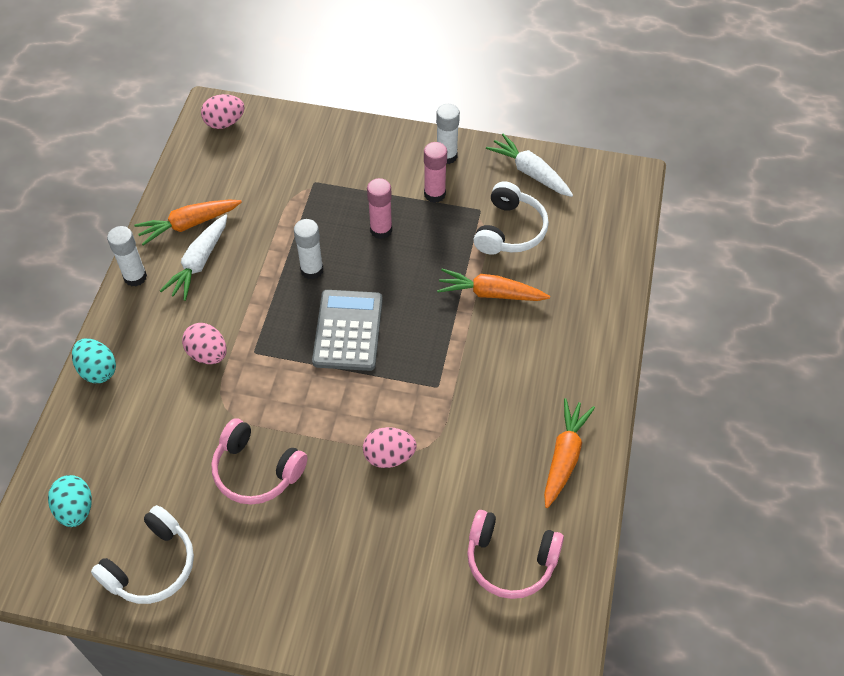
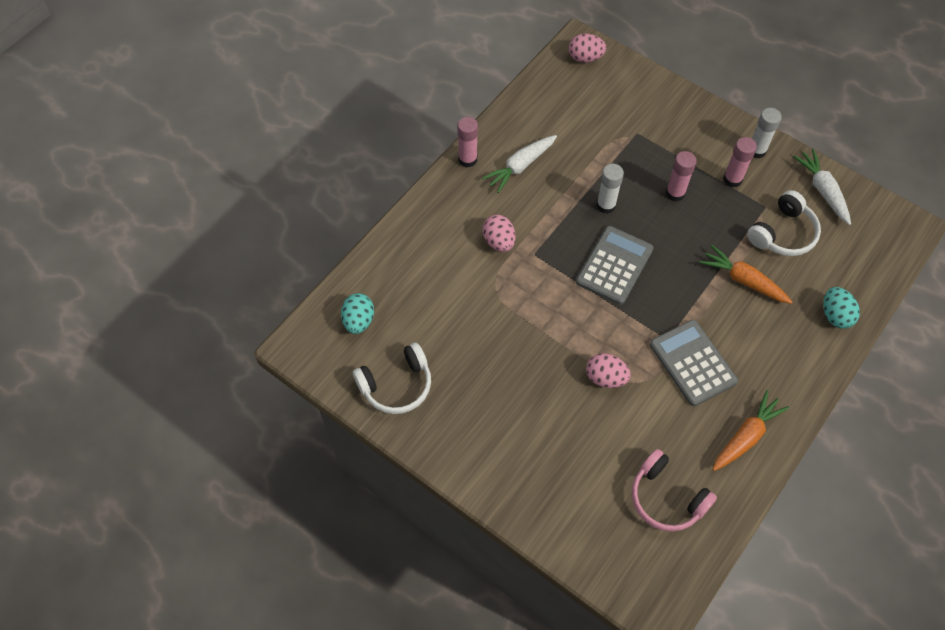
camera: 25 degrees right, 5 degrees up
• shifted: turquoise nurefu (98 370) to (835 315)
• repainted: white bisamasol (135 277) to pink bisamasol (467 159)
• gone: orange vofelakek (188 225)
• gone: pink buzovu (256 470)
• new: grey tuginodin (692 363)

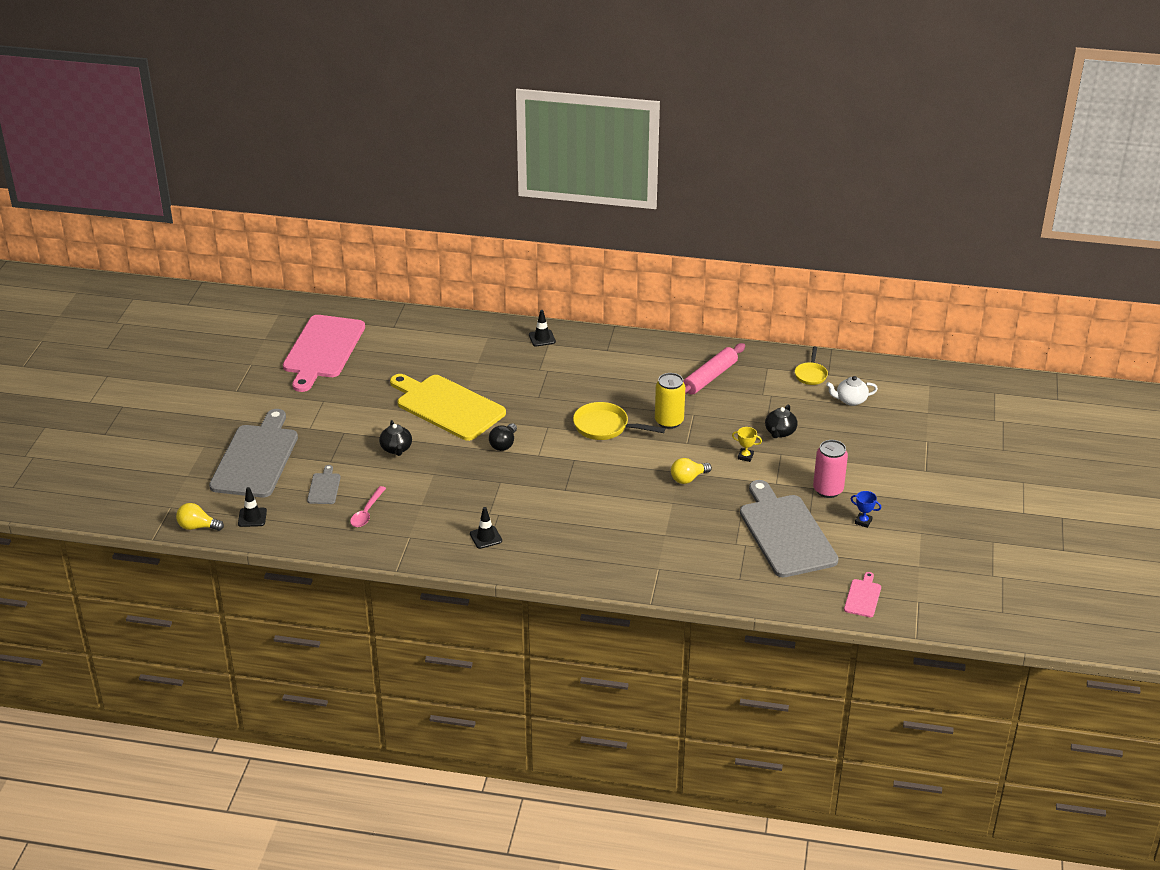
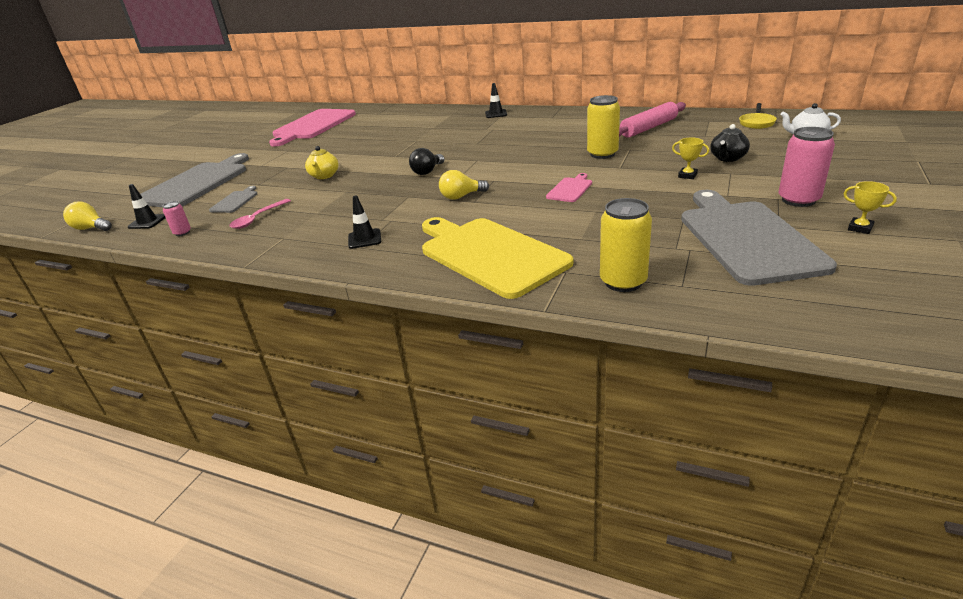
camera: 15 degrees right, 5 degrees down
• repainted: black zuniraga (396 449) to yellow zuniraga (324 176)
• shifted: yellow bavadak (447 406) to (489 254)
• gone: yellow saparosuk (605 427)
• shifted: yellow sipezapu (688 478) to (461 196)
• shifted: pink bavadak (863 597) to (570 189)
• repainted: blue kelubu (863 521) to yellow kelubu (860 228)
• new: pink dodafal (182 232)
• new: yellow dodafal (623 282)

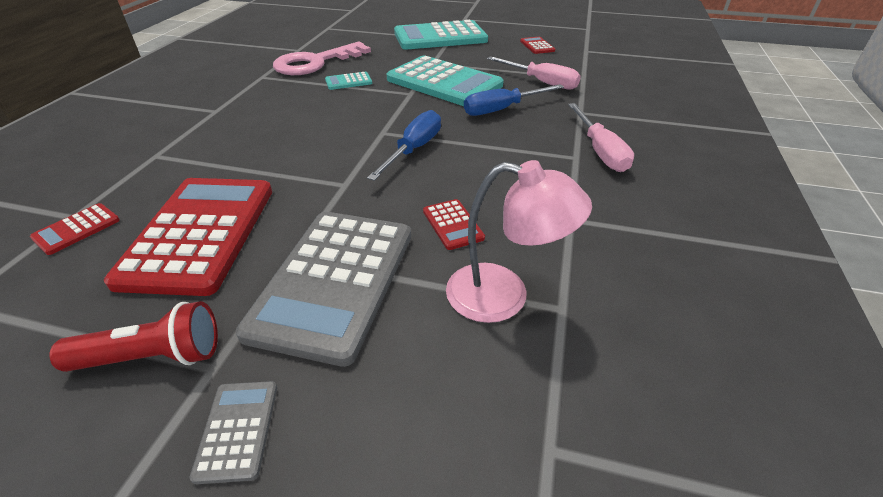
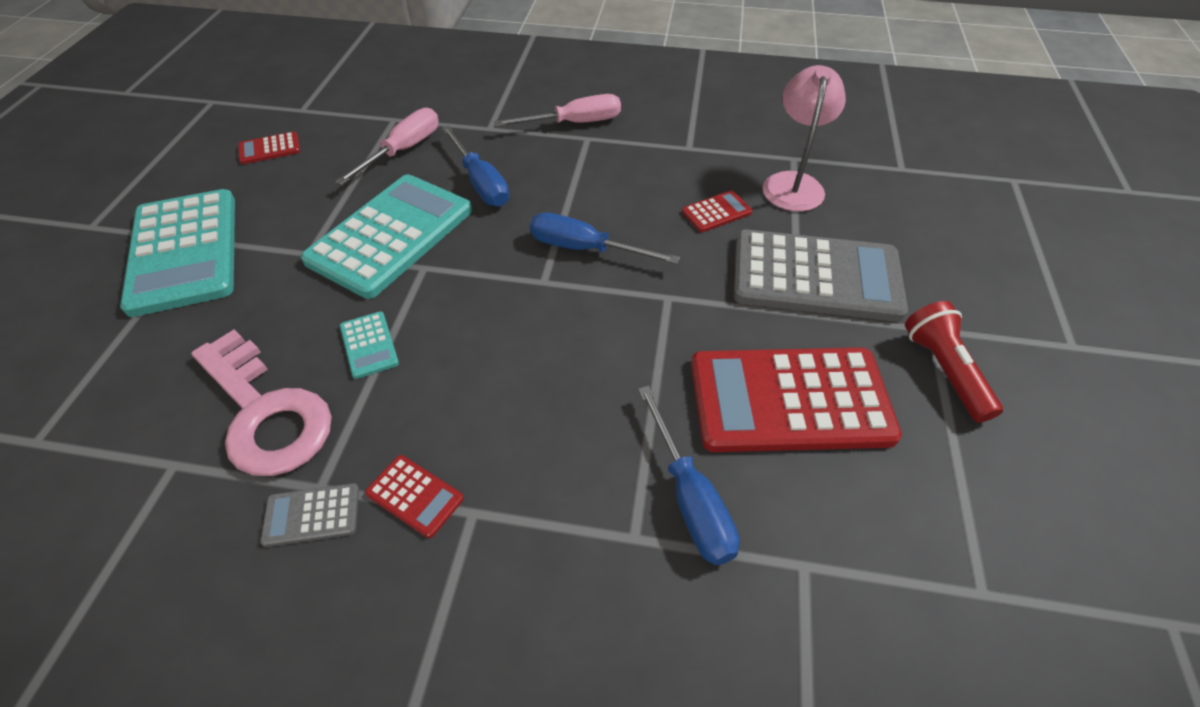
camera: 95 degrees left, 10 degrees up
• shifted: red tuginodin (77 229) to (415 496)
• shifted: grey tuginodin (237 430) to (312 515)
• new: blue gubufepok (690 498)

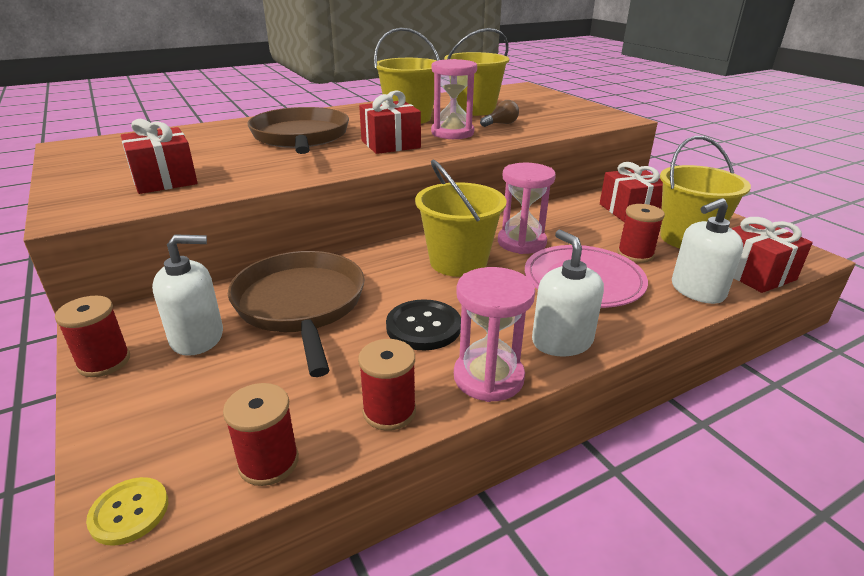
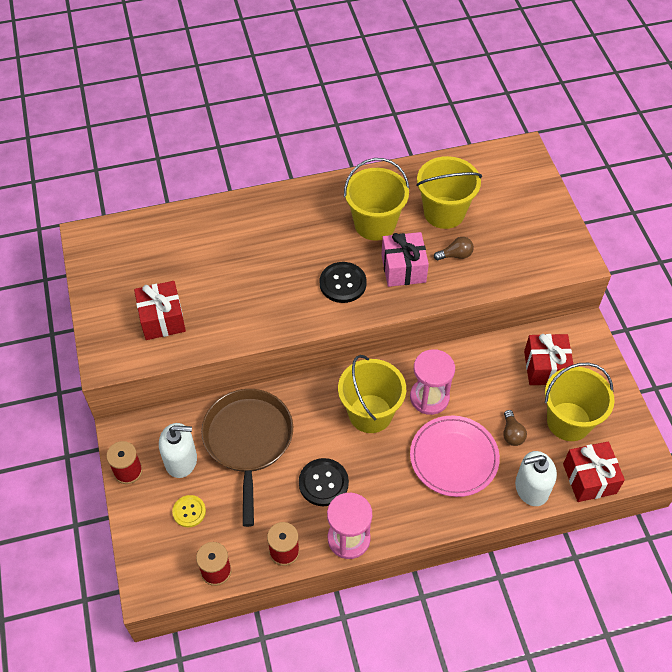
camera: 15 degrees right, 25 degrees up
• shifted: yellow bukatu (129 512) to (189 511)
• gone: brown saparosuk (300 137)
• swapped: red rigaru (390 144) to black bukatu (343 283)
• swapped: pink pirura (452 133) to pink rigaru (403 268)
• gone: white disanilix (562 341)
• swapped: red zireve (635 254) to brown sipezapu (512 434)

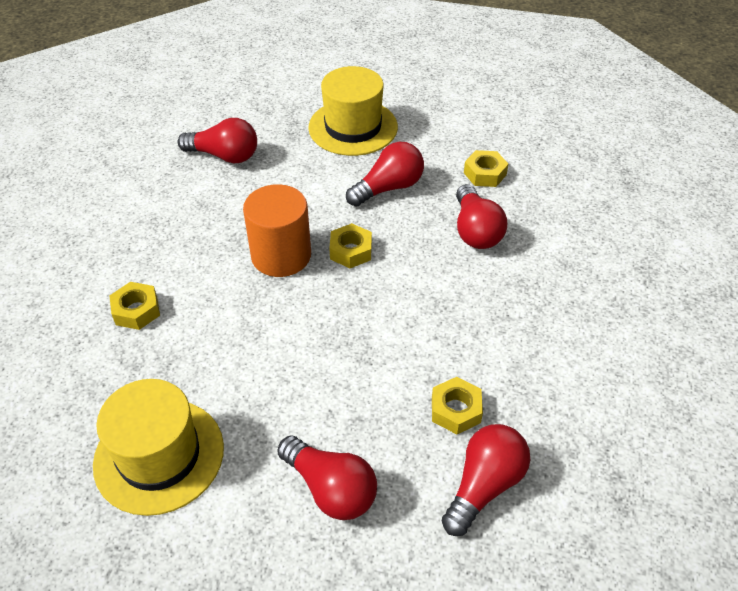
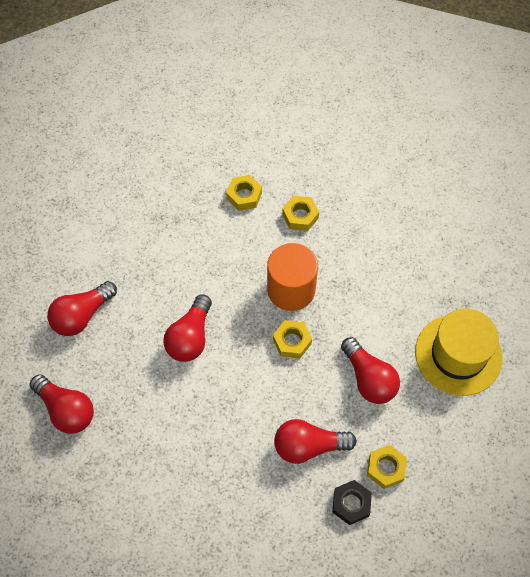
camera: 95 degrees right, 15 degrees up
• gone: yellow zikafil (159 455)
• shifted: red sipezapu (224 156) to (190 337)
• shifted: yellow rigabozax (455 410) to (300 216)
• new: black rigabozax (351 504)

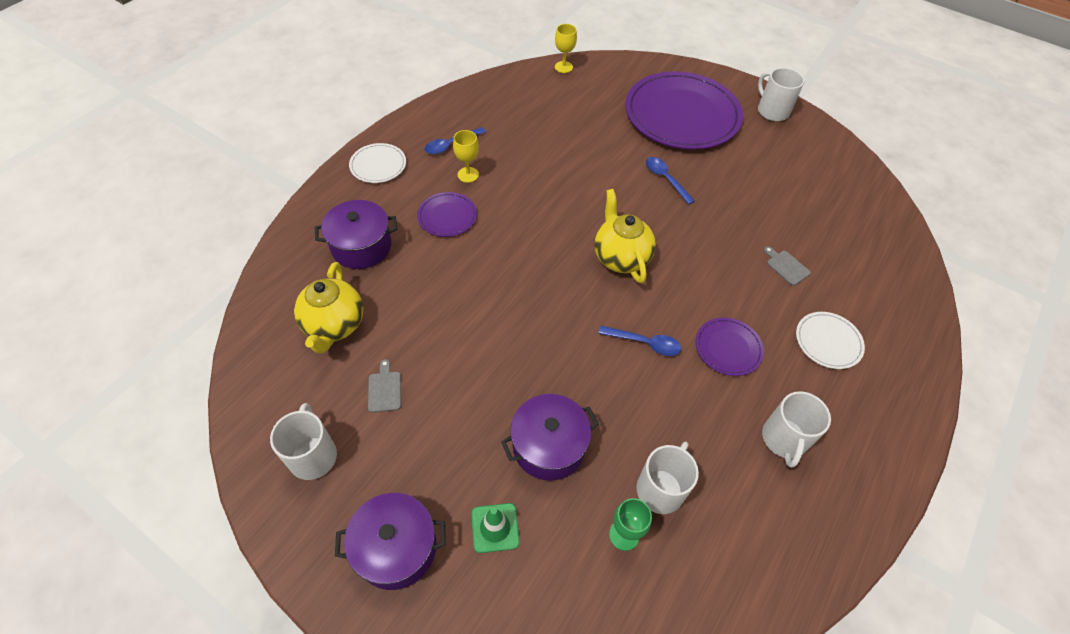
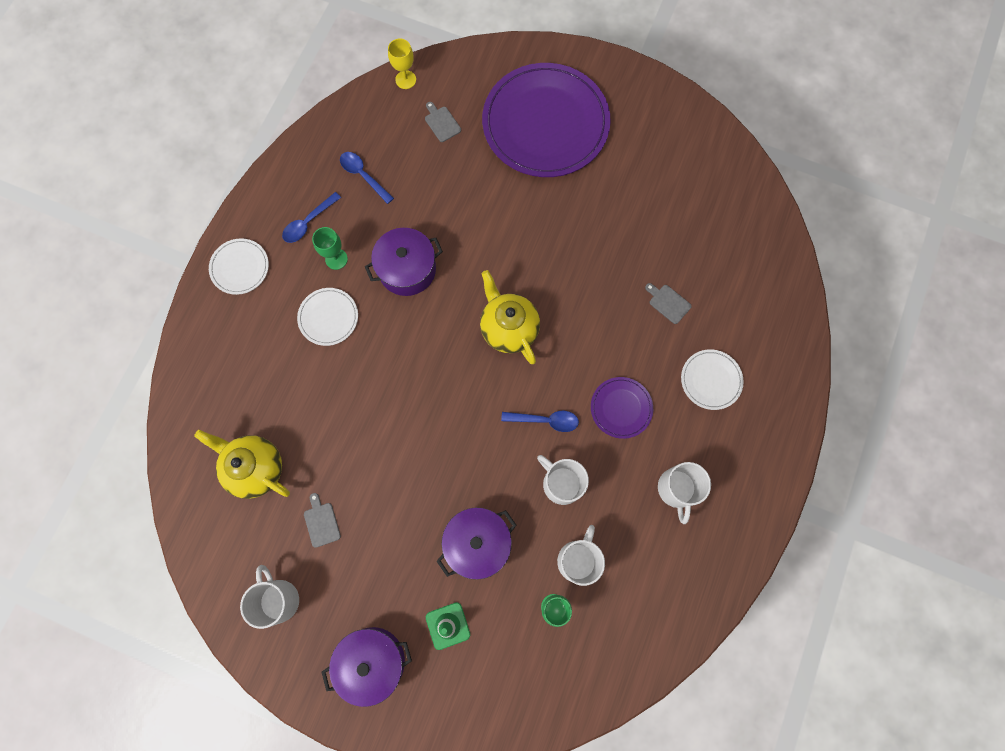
camera: 10 degrees left, 20 degrees up
• rotated: yellow zuniraga (334 325) = (256 468) 135 degrees clockwise
• shifted: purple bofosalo (361 246) to (407 269)
• repainted: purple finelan (447 216) to white finelan (328 317)
• repainted: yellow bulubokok (468 175) to green bulubokok (336 259)
• shifted: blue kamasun (665 179) to (363 176)
• shifted: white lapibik (772 111) to (561 483)
• new: grey bavadak (442 123)

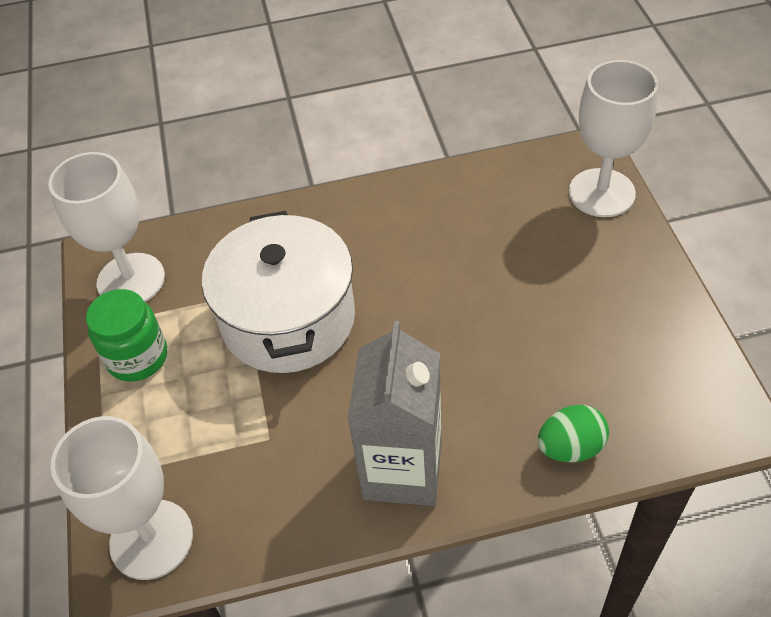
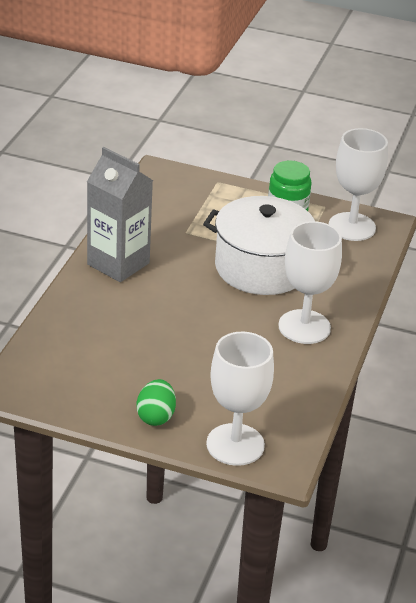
camera: 115 degrees right, 15 degrees down
• shifted: white bulubokok (151 539) to (304 327)
• shifted: green nurefu (570 447) to (156 416)

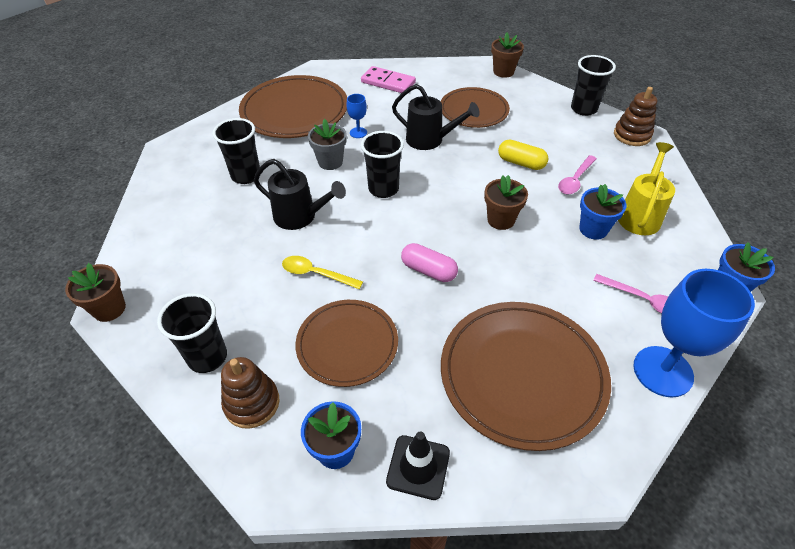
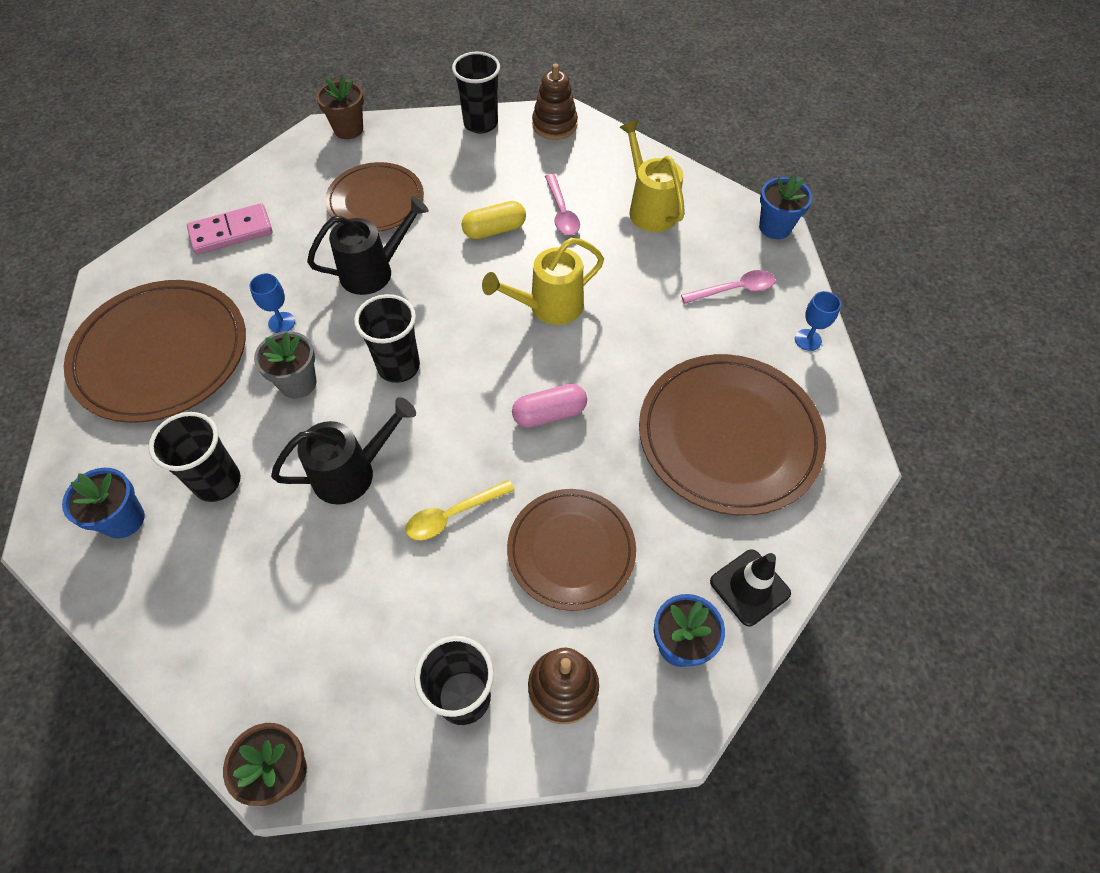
camera: 50 degrees left, 10 degrees up
• swapped: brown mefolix (501 220) to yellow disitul (548 307)
• shifted: blue mefolix (593 229) to (123 519)
• scaled: blue bulubokok (663 371) = (808 340) x0.45

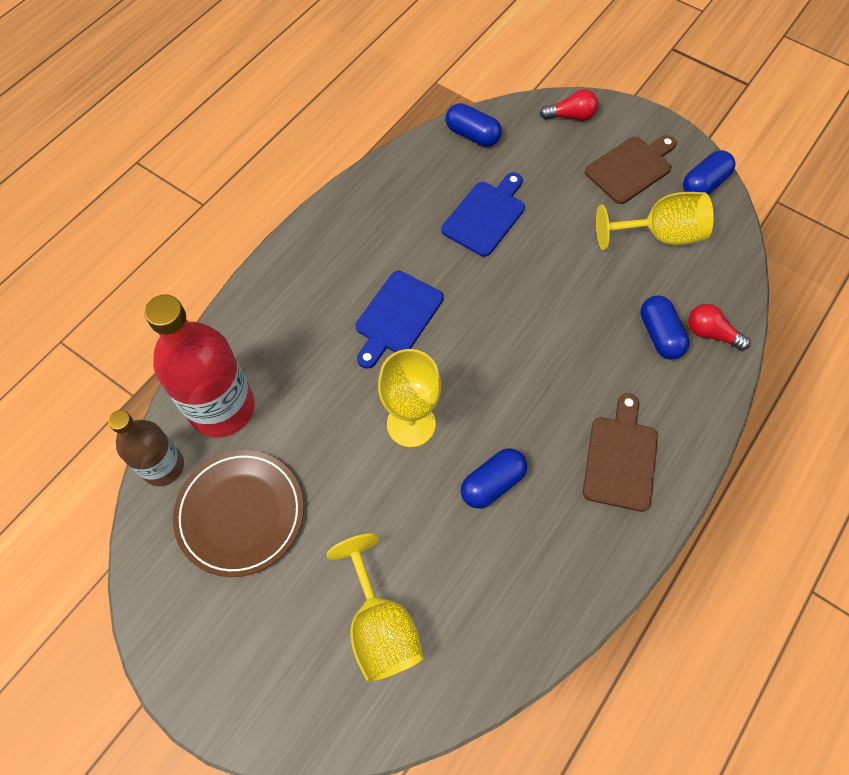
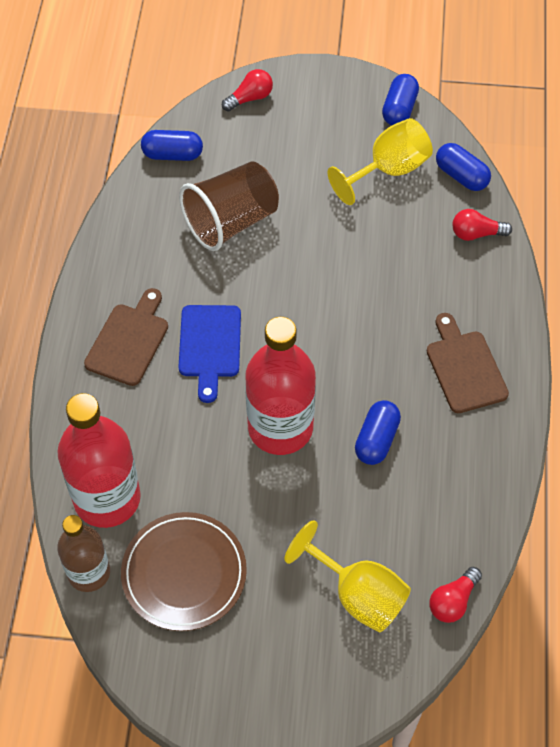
camera: 30 degrees left, 5 degrees down
• swapped: yellow bulubokok (411 424) to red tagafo (280 428)
• swapped: blue bavadak (486 216) to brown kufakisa (231 222)
• shifted: brown bavadak (631 168) to (129 341)
• shifted: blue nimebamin (659 335) to (461 176)
• new: red sipezapu (453 601)

